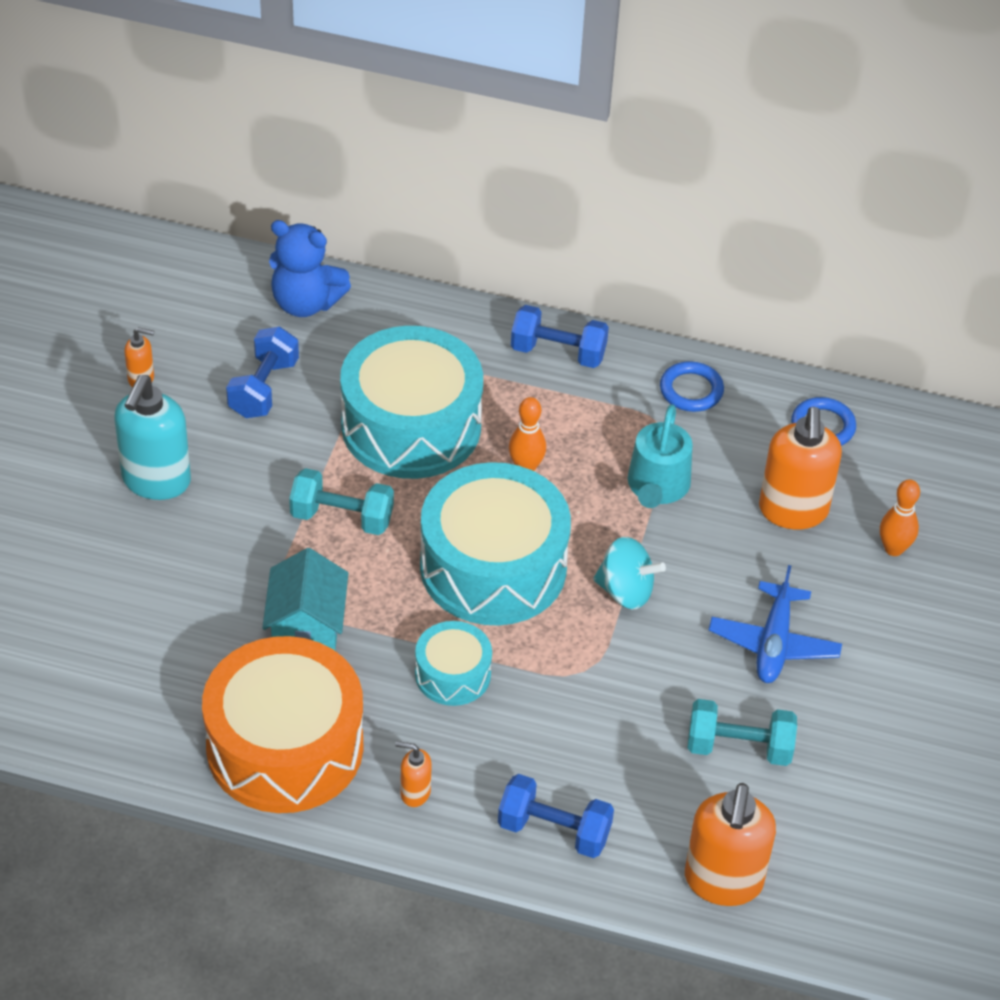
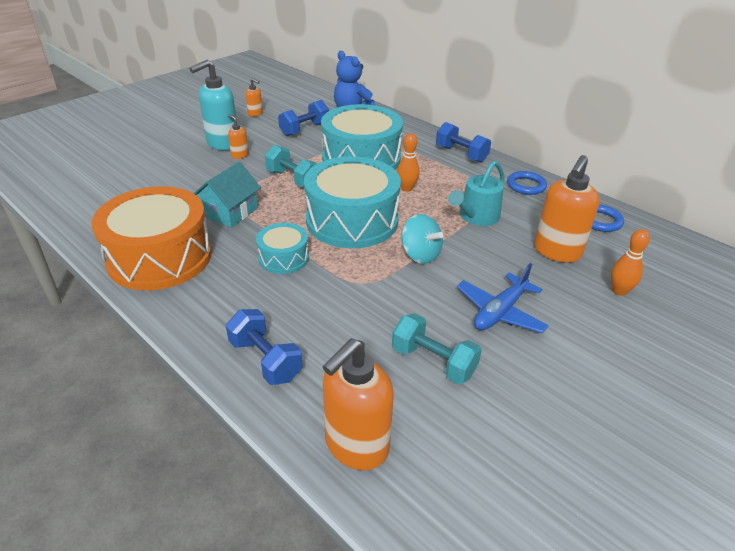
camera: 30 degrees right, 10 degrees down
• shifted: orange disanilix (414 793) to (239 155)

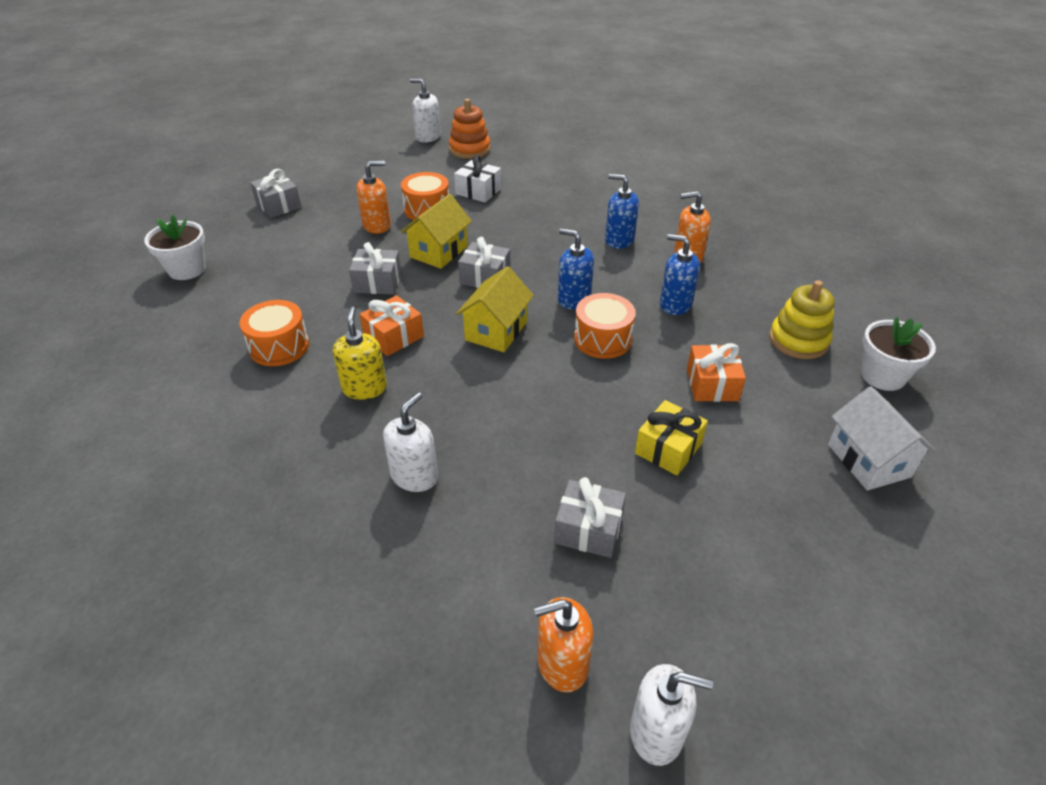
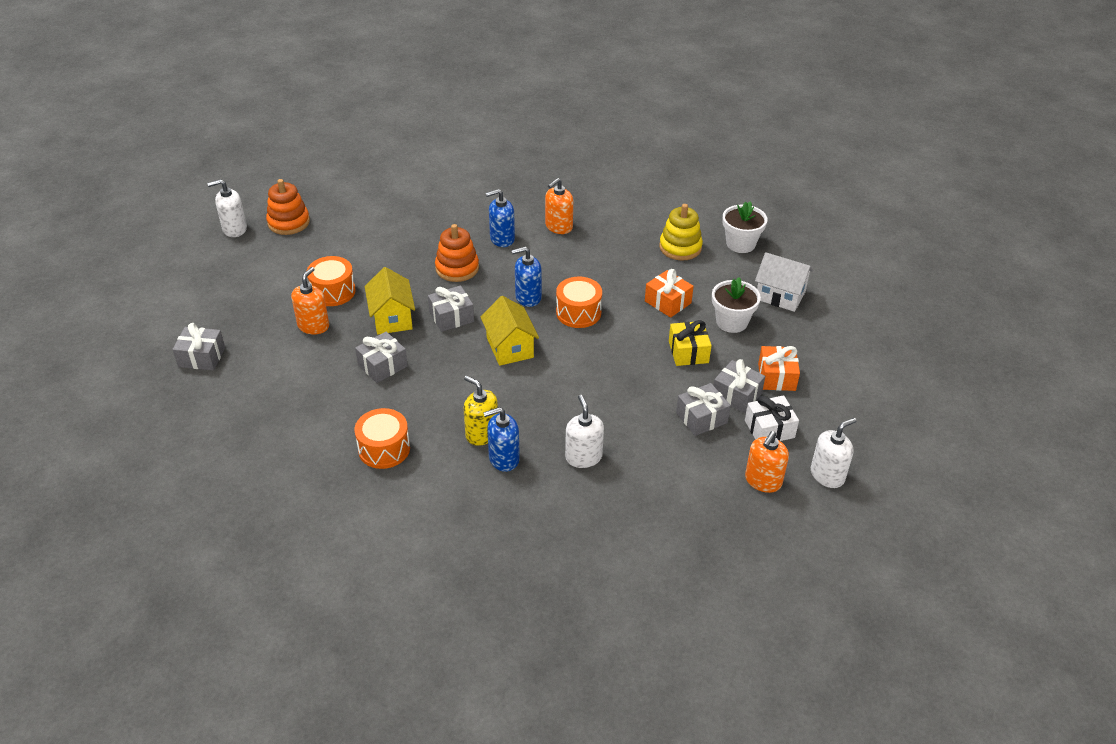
camera: 45 degrees left, 0 degrees up
• shifted: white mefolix (187 269) to (731 322)
• shifted: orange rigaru (394 336) to (776 377)
• shifted: white rigaru (478 191) to (769 429)
• shifted: blue disanilix (675 304) to (503 458)
• new: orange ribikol (457 268)
• new: grey rigaru (736 395)

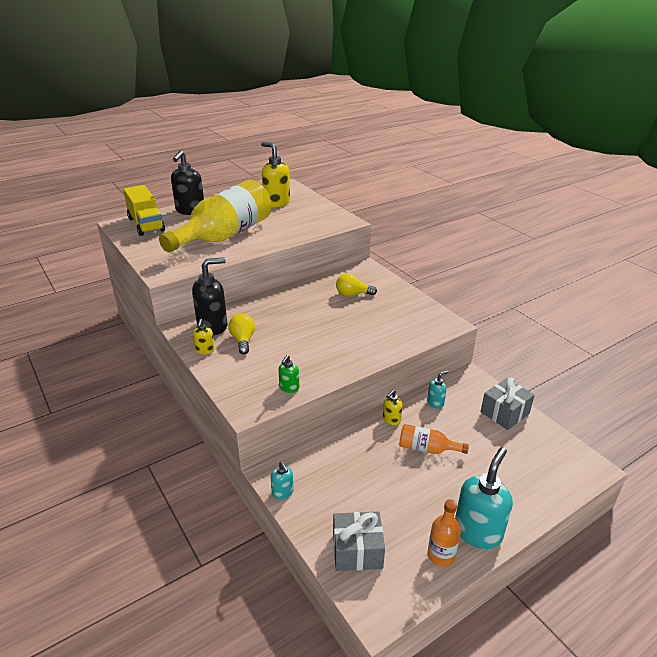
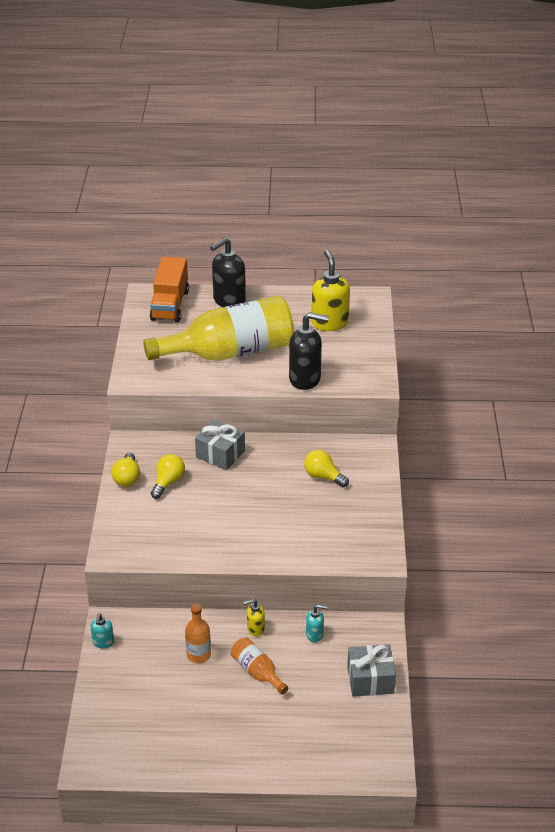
camera: 35 degrees right, 5 degrees up
• repainted: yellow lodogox (146 224) to orange lodogox (170 305)
• shifted: black disanilix (213 326) to (305 379)
• swapped: yellow disanilix (205 350) to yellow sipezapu (127 478)
• gone: green disanilix (289 388)
• shifted: grey rigaru (357 550) to (220 454)
• shifted: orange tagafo (441 555) to (198 654)
• gone: turquoise disanilix (478 531)

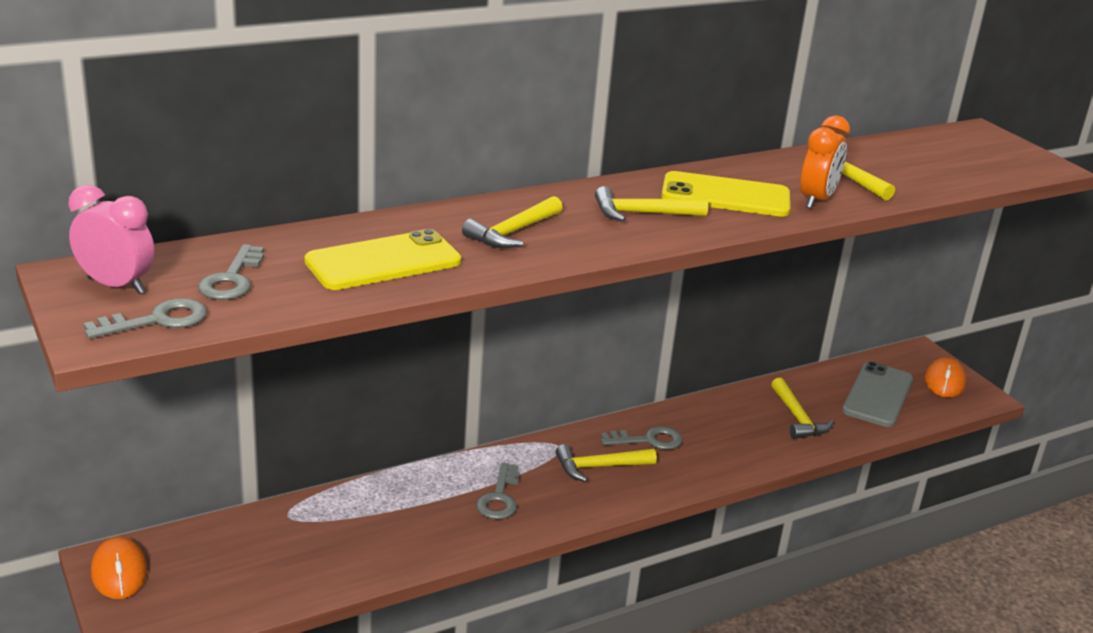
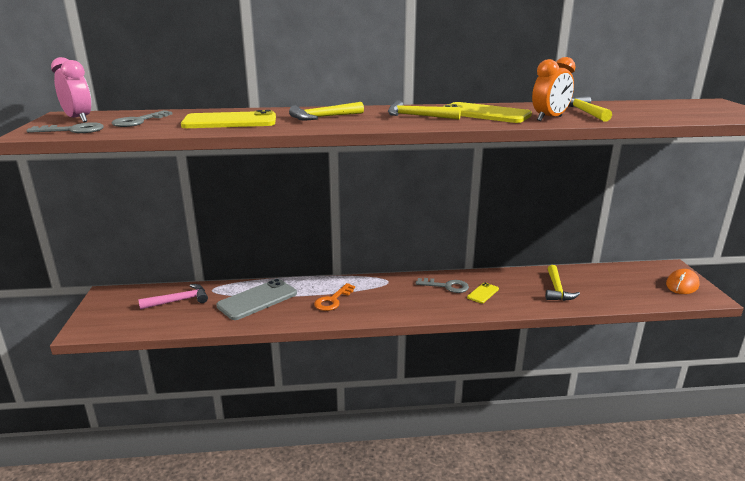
camera: 25 degrees right, 5 degrees down
• gone: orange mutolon (119 572)
• repainted: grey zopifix (499 497) to orange zopifix (333 300)
• gone: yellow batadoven (599 467)
• shifted: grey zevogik (877 395) to (257 300)
• new: pink batadoven (179 301)
• new: yellow zevogik (483 293)

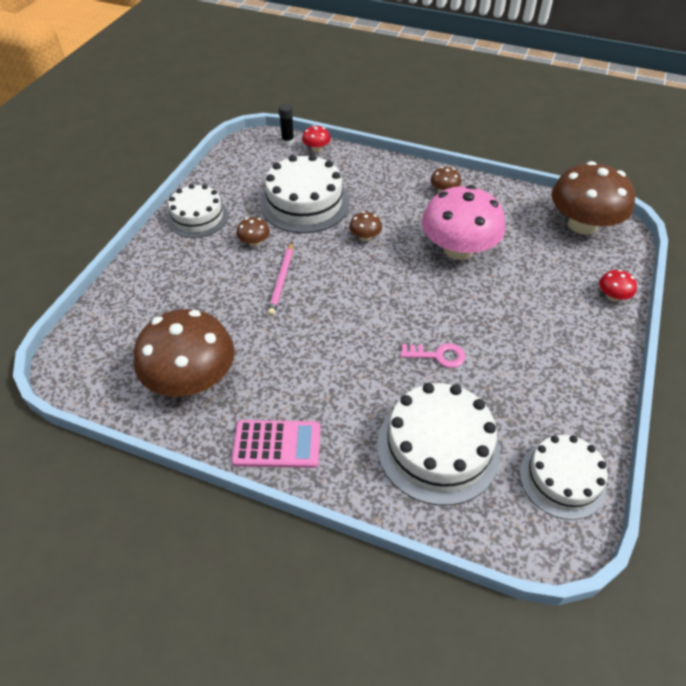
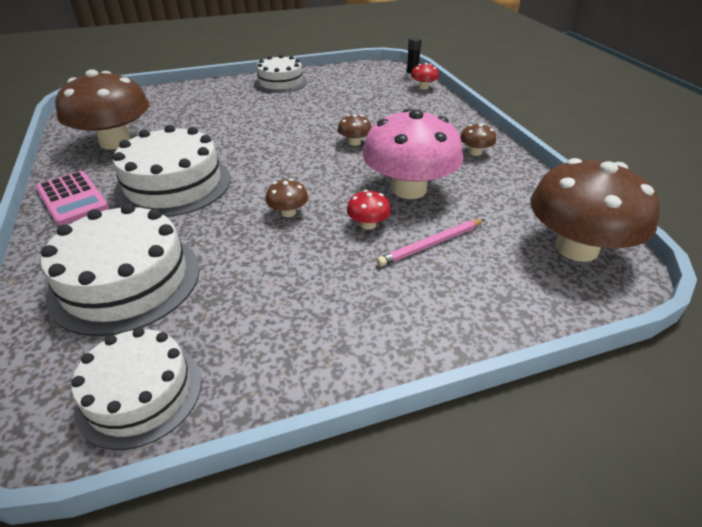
camera: 50 degrees right, 10 degrees down
• shifted: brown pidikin (254 242) to (288 212)
• shifted: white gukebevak (305 203) to (173 184)
• shifted: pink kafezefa (282 280) to (431 244)
• gone: pink zopifix (438 355)
• shifted: red pidikin (612 296) to (368 224)

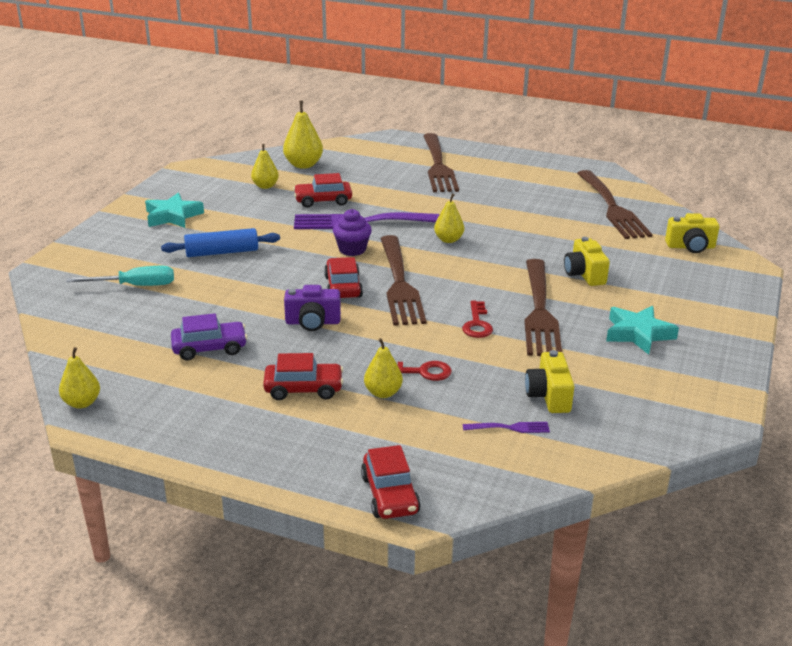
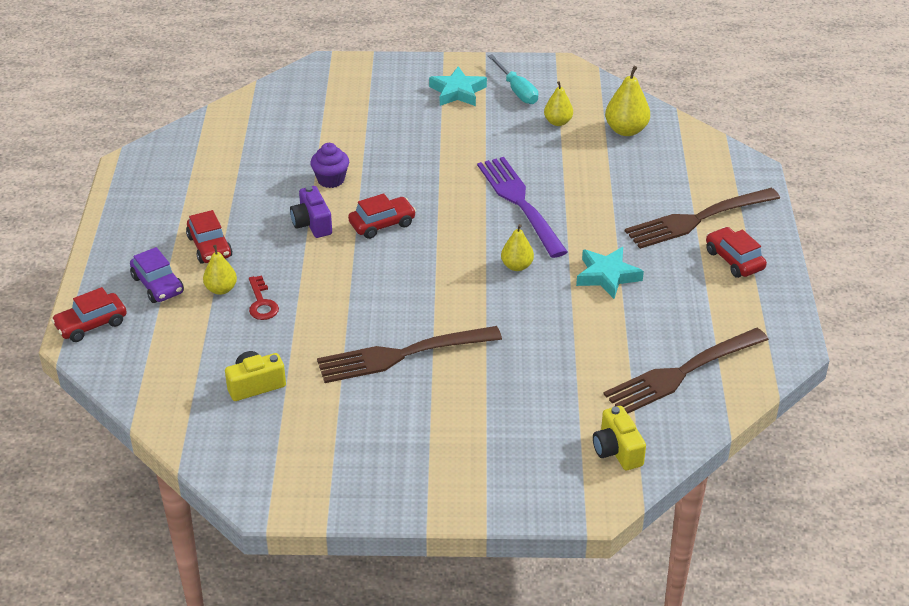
camera: 70 degrees right, 10 degrees up
• gone: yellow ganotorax (82 403)
• shifted: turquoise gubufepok (135 286) to (517 90)
• gone: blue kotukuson (222 252)
• shifted: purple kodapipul (209 348) to (158 285)
• shifted: red kodapipul (323 201) to (734 260)
• shifted: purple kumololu (352 249) to (331 180)
• gone: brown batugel (399 283)
• gone: red zopifix (477 324)
• gone: purple batugel (509 428)
• gone: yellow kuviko (584 274)
• shifted: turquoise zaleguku (638 334) to (607 276)

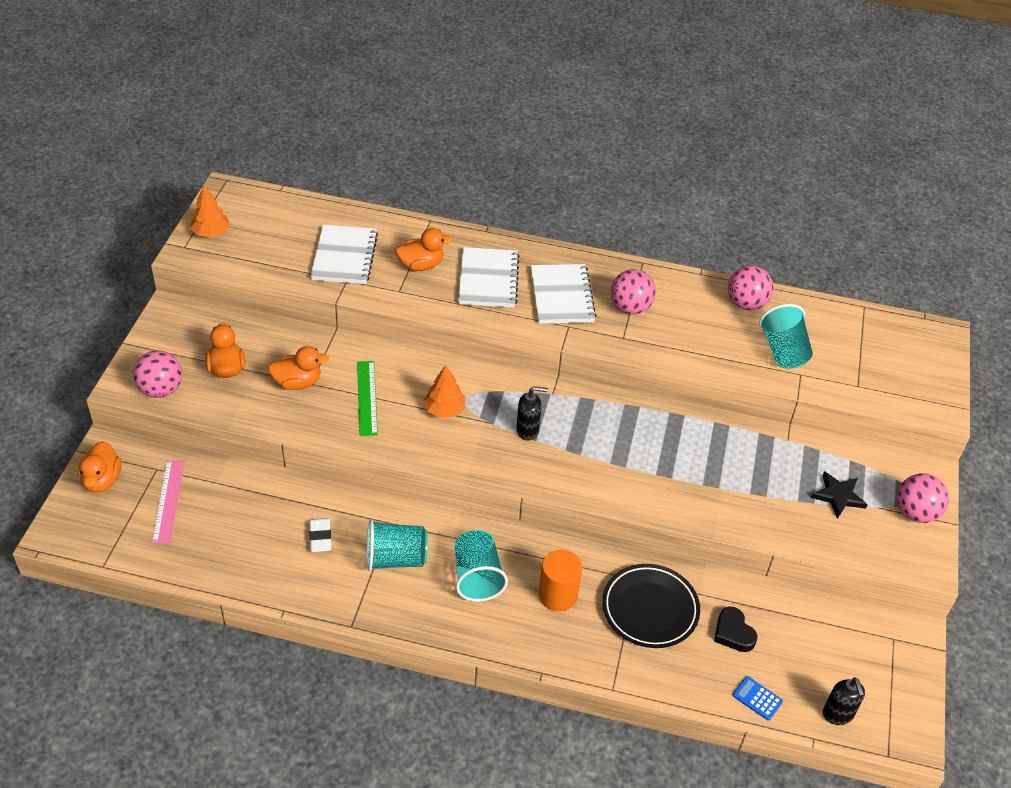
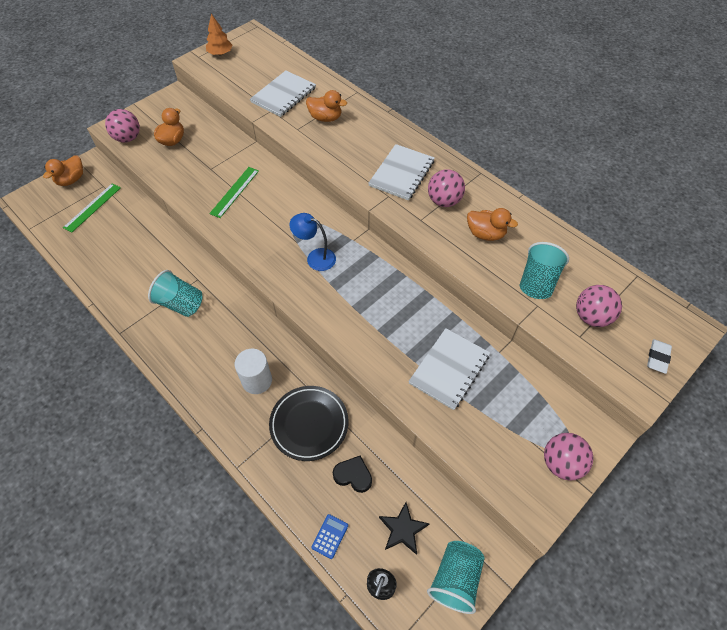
camera: 35 degrees right, 10 degrees up
• repainted: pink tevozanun (168 501) to green tevozanun (92 207)
• shifted: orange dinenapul (297 382) to (485 234)
• shifted: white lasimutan (320 537) to (657 358)
• gone: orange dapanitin (444 410)
• shifted: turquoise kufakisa (477 577) to (455 579)
• shifted: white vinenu (488 279) to (449 369)
• swapped: black disanilix (527 430) to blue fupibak (315 257)
• repainted: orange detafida (558 595) to white detafida (257 380)
• rotated: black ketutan (733 633) = (353 475) 105 degrees clockwise
• shifted: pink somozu (746 304) to (591 317)
• rotated: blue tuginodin (757 698) = (330 536) 45 degrees clockwise
• shifted: black zaleguku (838 496) to (402 529)

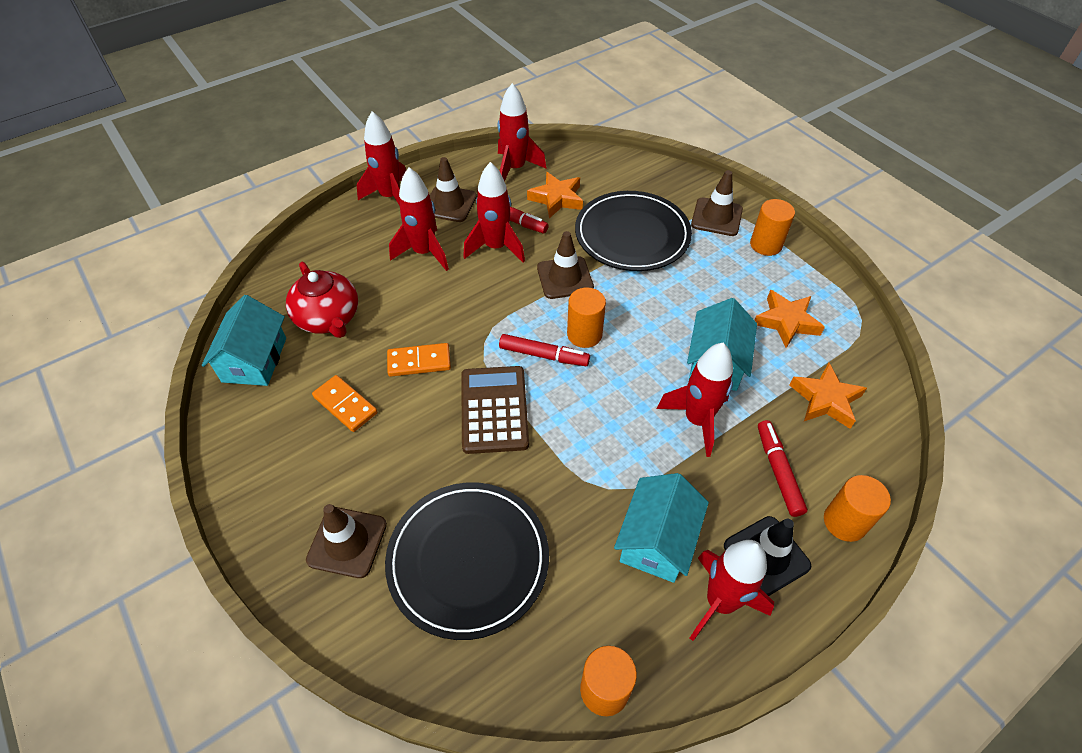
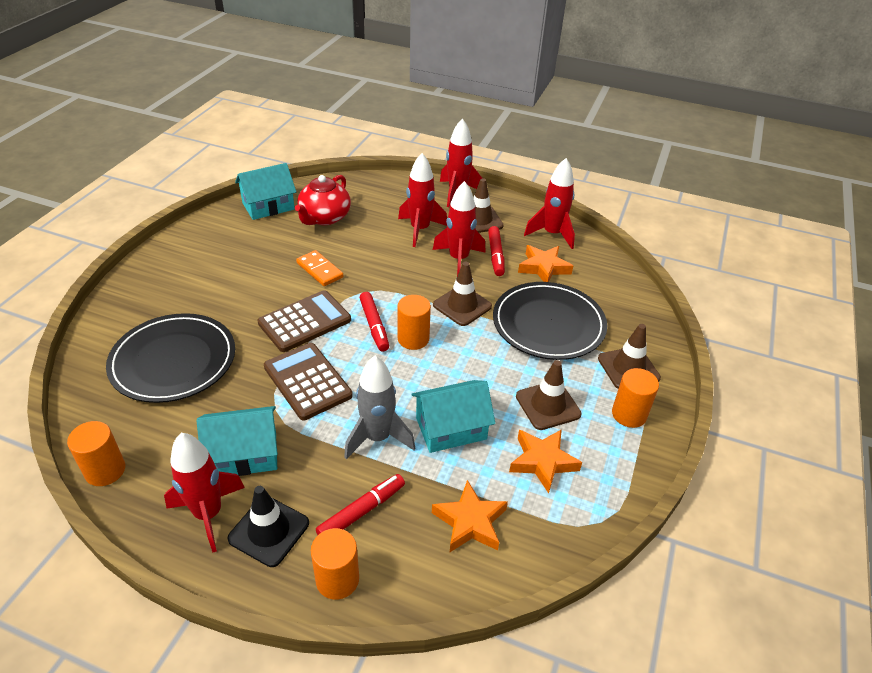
camera: 55 degrees right, 10 degrees down
• shifted: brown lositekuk (347 542) to (548 405)
• gone: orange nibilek (345 405)
• repainted: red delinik (697 420) to grey delinik (377 438)
• new: brown tuginodin (307 381)

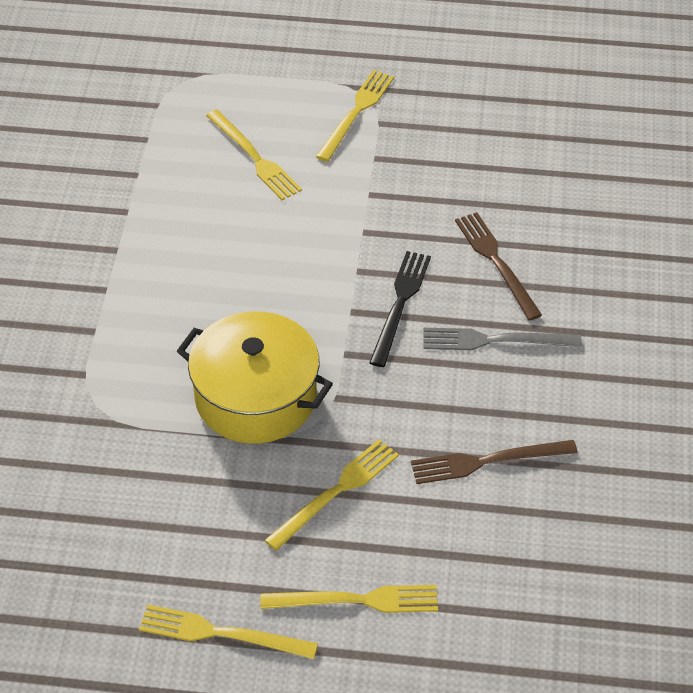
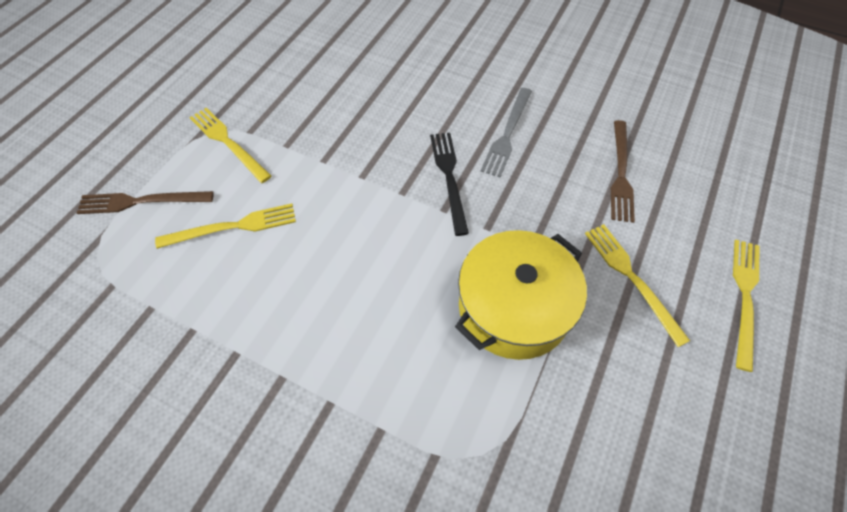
camera: 70 degrees left, 10 degrees up
• gone: yellow batugel (221 634)
• rotated: black batugel (400 304) = (449 177) 45 degrees clockwise
• shifted: brown batugel (496 262) to (141 202)

